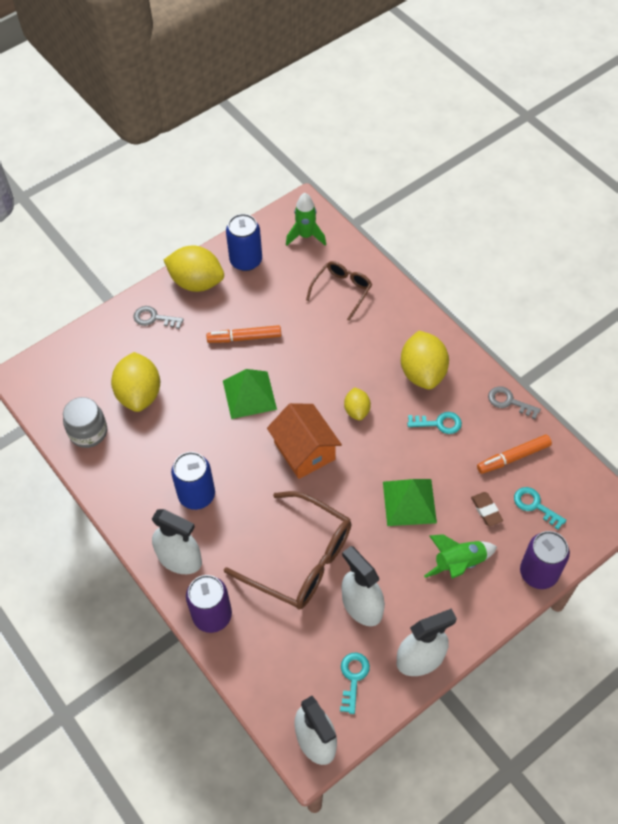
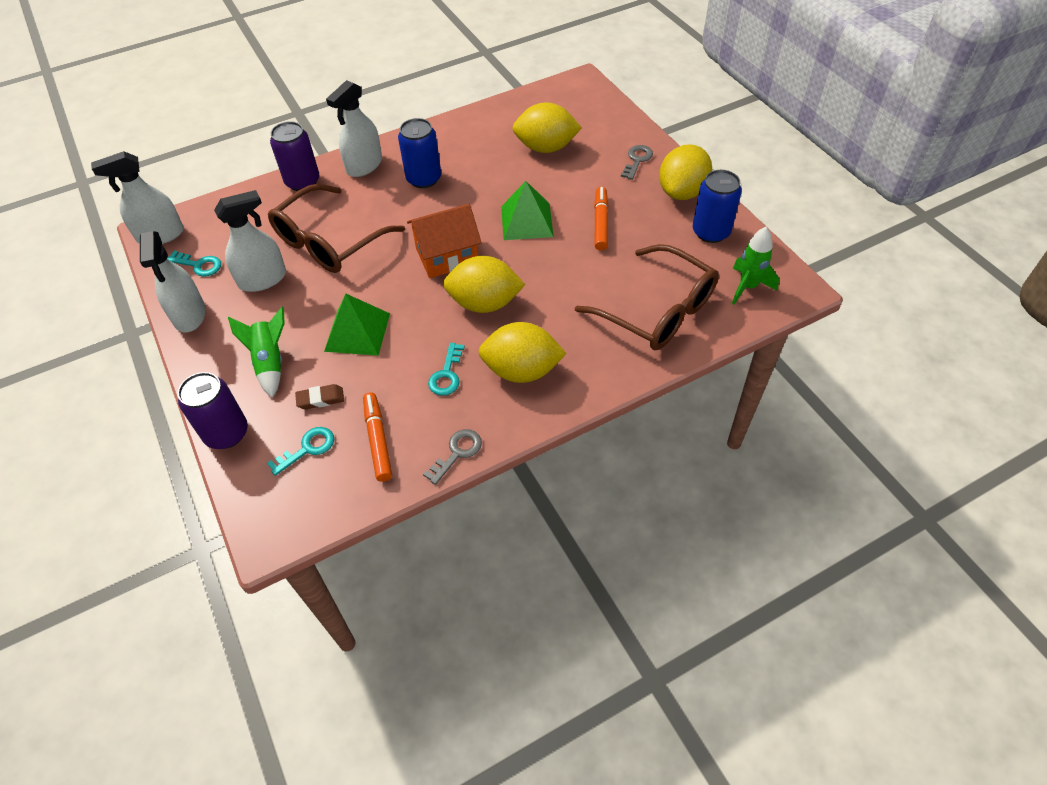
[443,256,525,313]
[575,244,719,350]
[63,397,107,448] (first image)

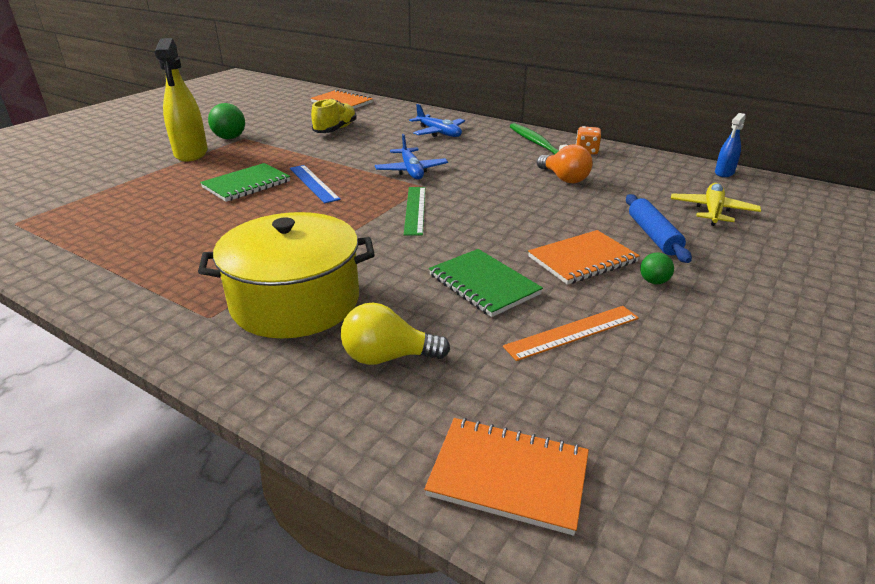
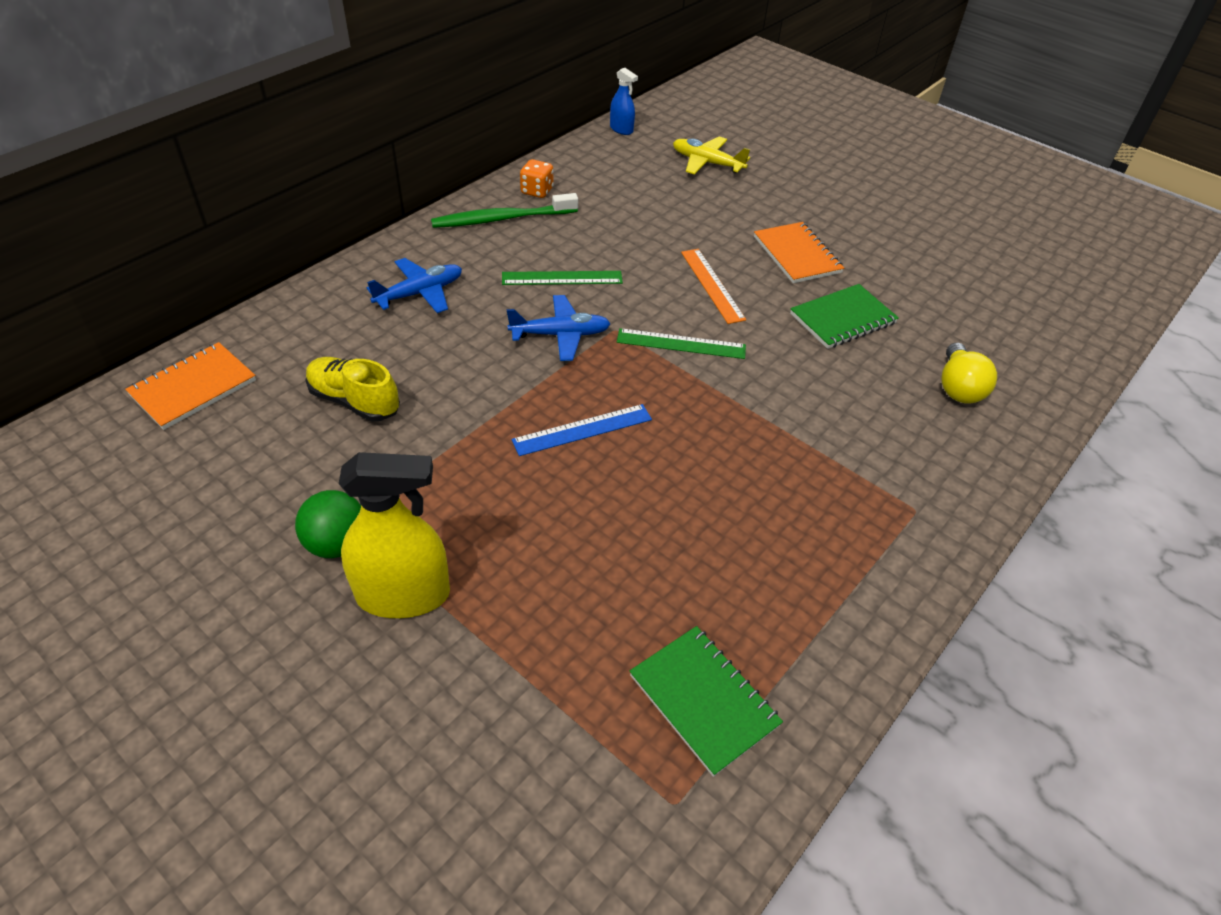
[502,271,623,285]
[630,626,783,777]
[681,249,746,324]
[198,212,375,338] (first image)
[424,418,589,536] (first image)
[537,144,593,183] (first image)
[626,194,692,263] (first image)
[640,253,674,284] (first image)

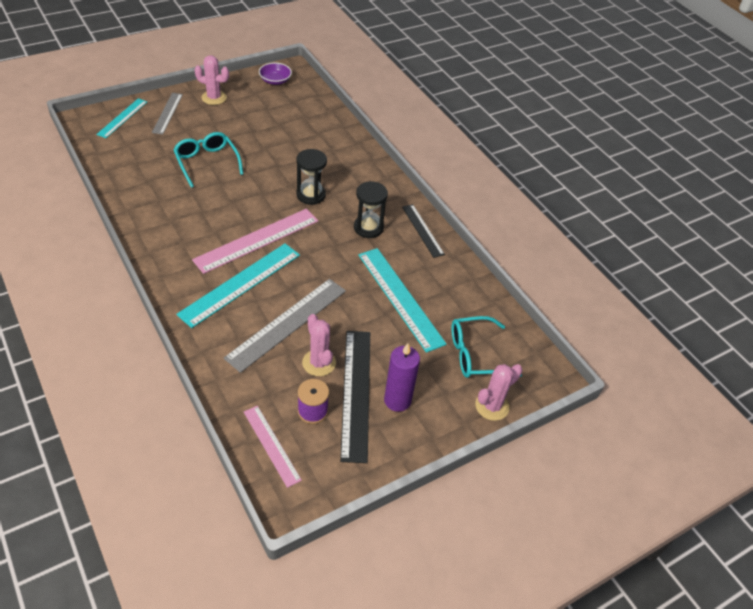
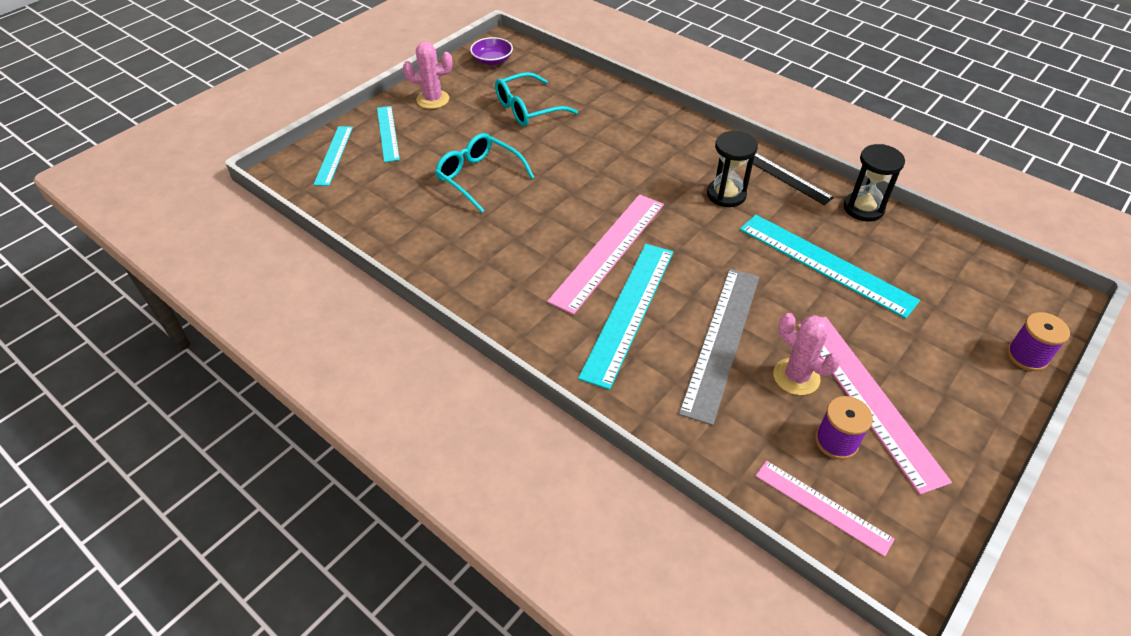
[377,106,400,162]
[495,72,578,126]
[798,317,952,495]
[844,144,905,222]
[1007,312,1070,371]
[384,343,420,412] (first image)

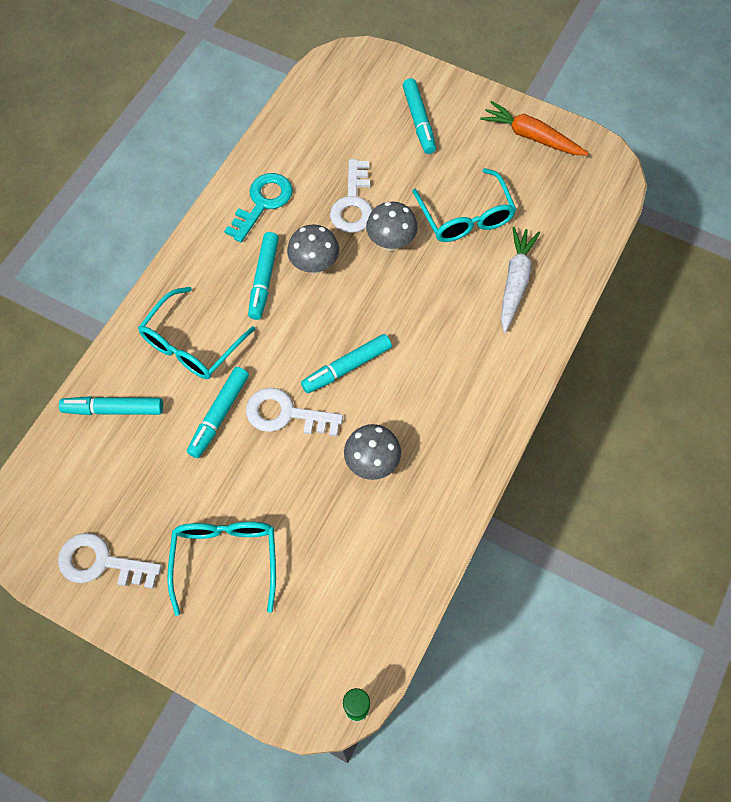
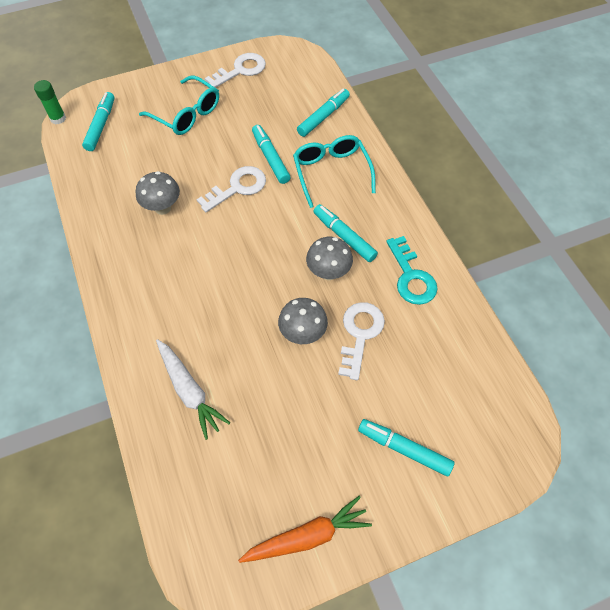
[82,92,115,151]
[338,302,385,380]
[412,168,516,242] (first image)

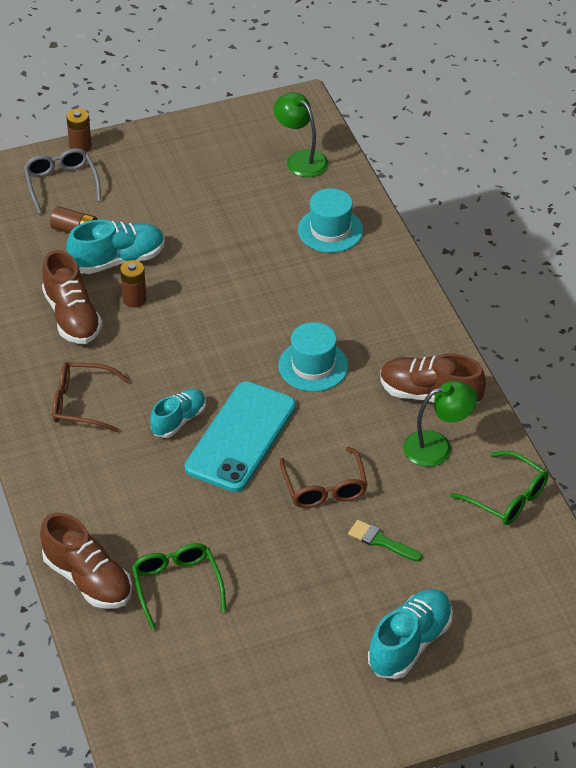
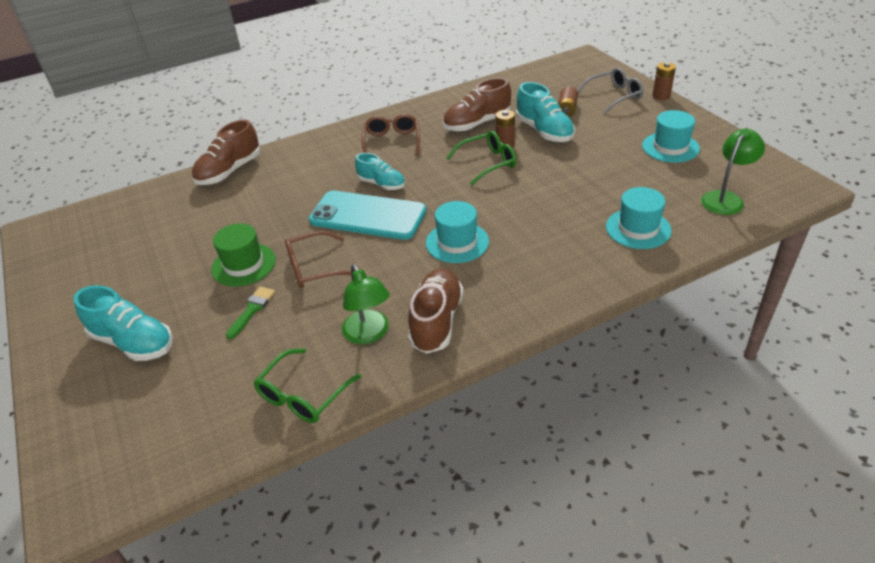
[211,223,276,287]
[446,131,517,185]
[642,110,700,163]

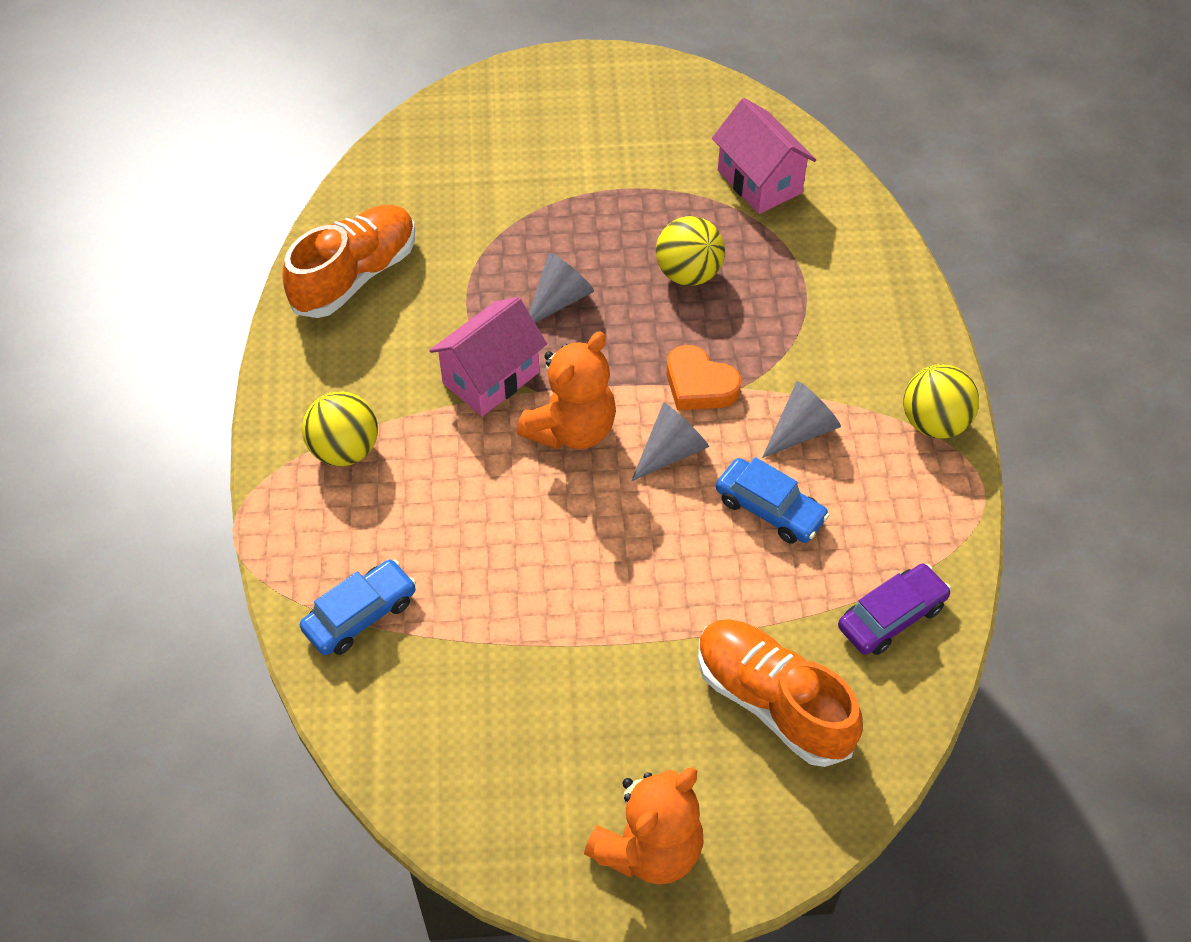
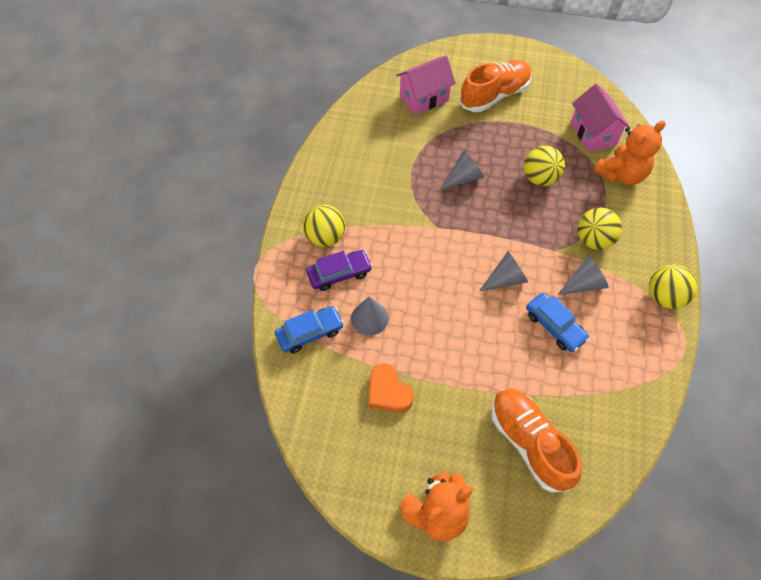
[306,250,372,291]
[351,297,389,336]
[369,364,414,413]
[396,55,456,115]
[460,60,532,112]
[577,208,622,250]
[593,120,666,185]

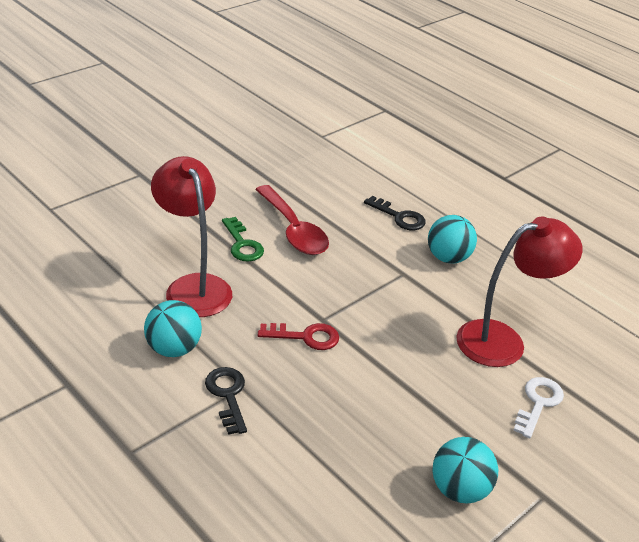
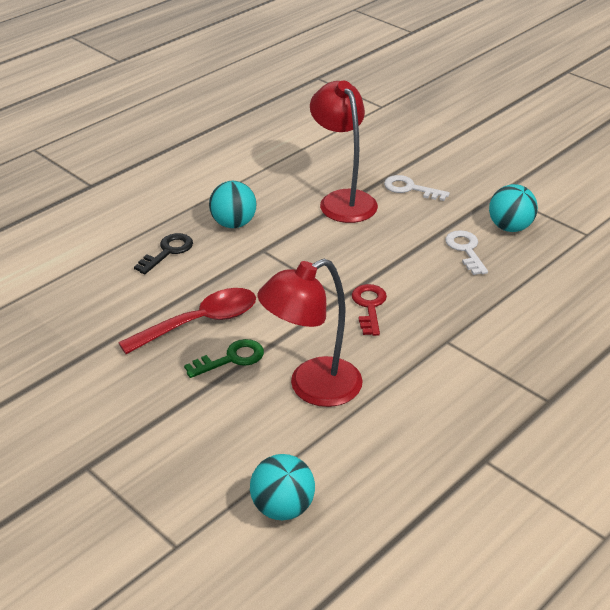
[250,454,315,520]
[445,230,488,275]
[205,367,247,435] (first image)

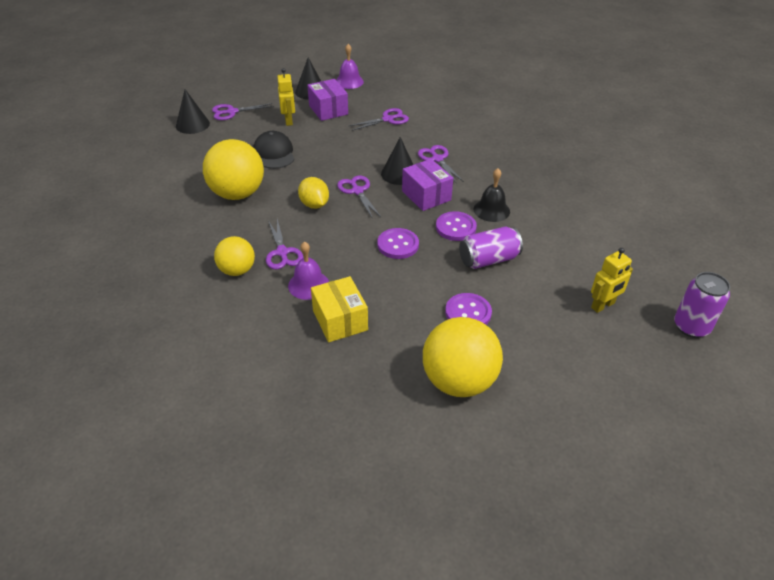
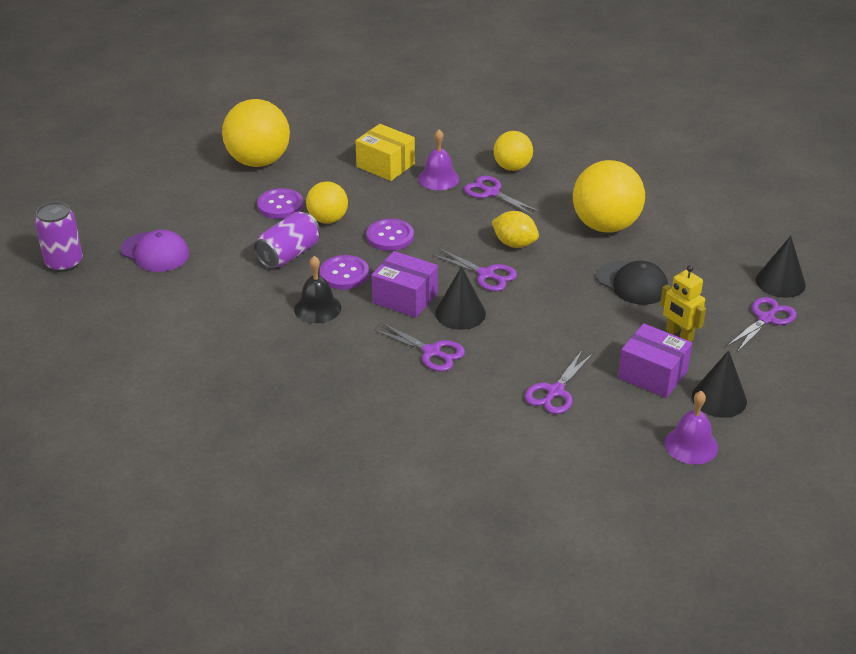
[120,230,189,272]
[306,181,348,223]

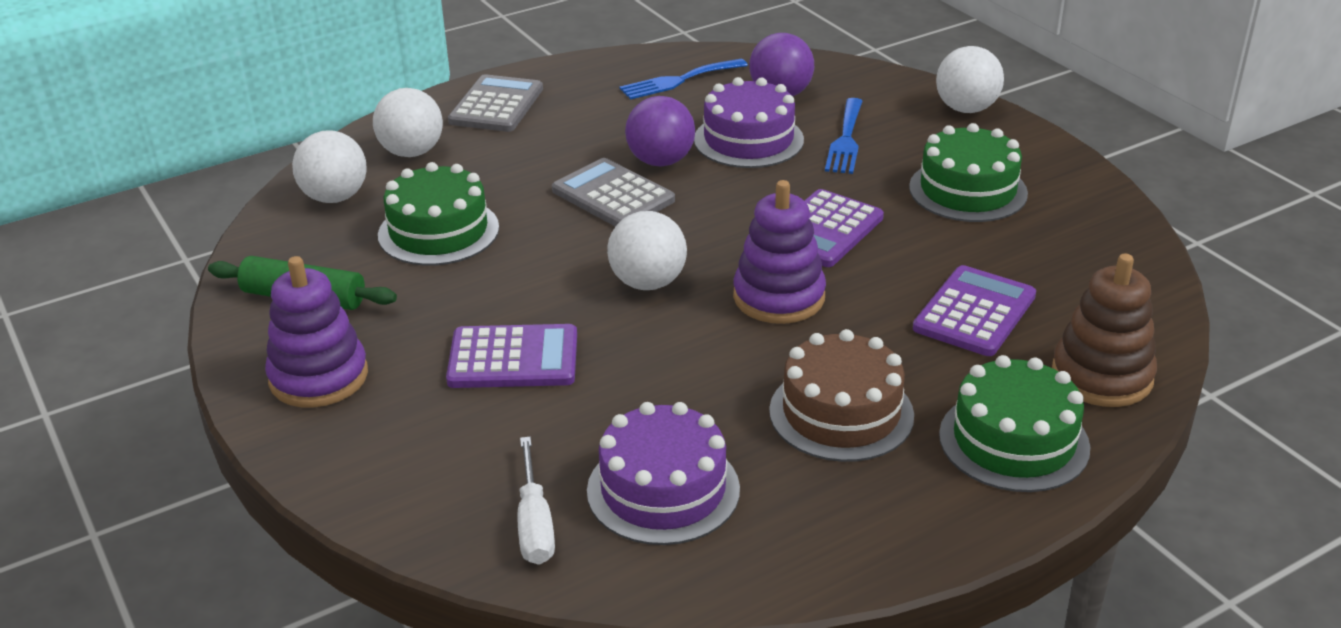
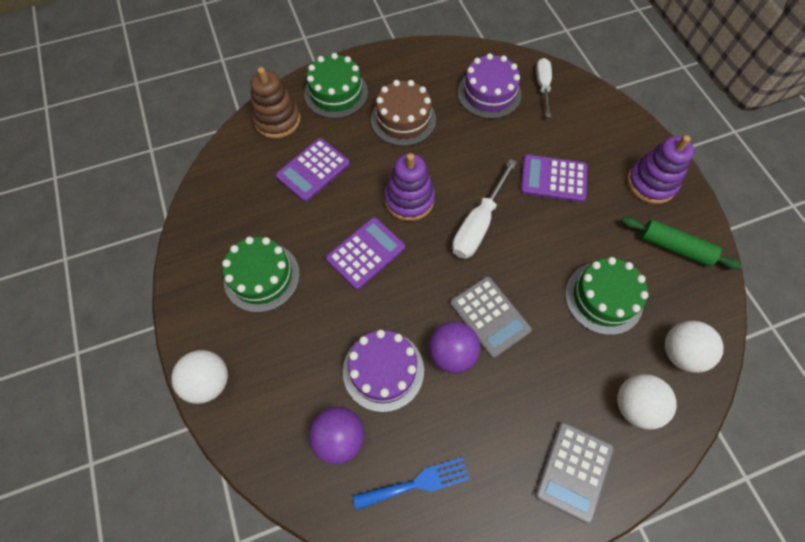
[452,159,517,259]
[825,98,863,174] (first image)

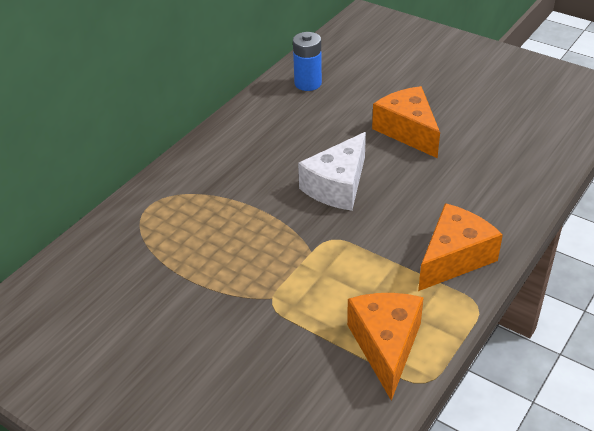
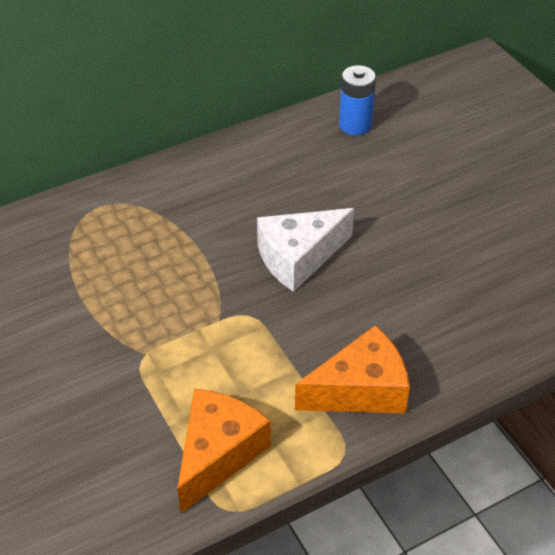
[372,86,440,158] (first image)

